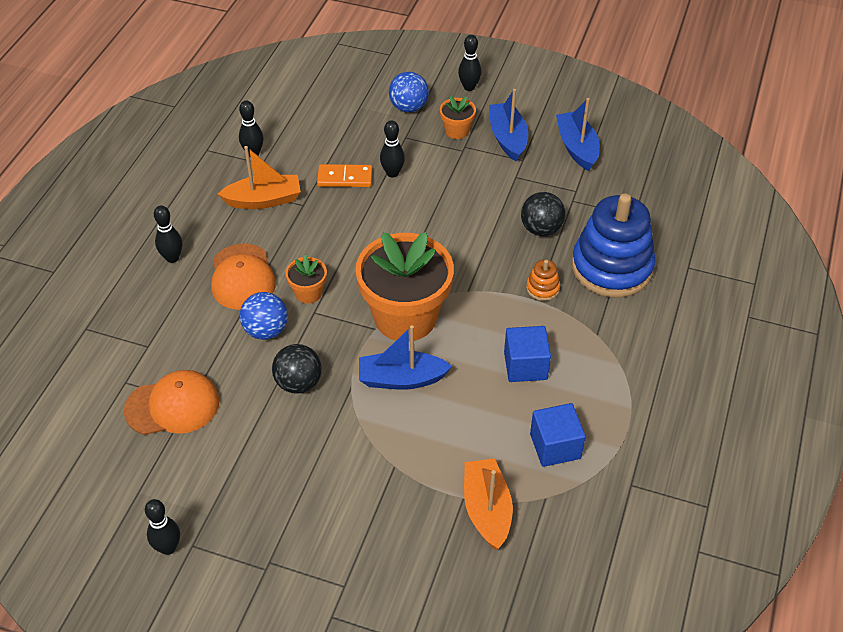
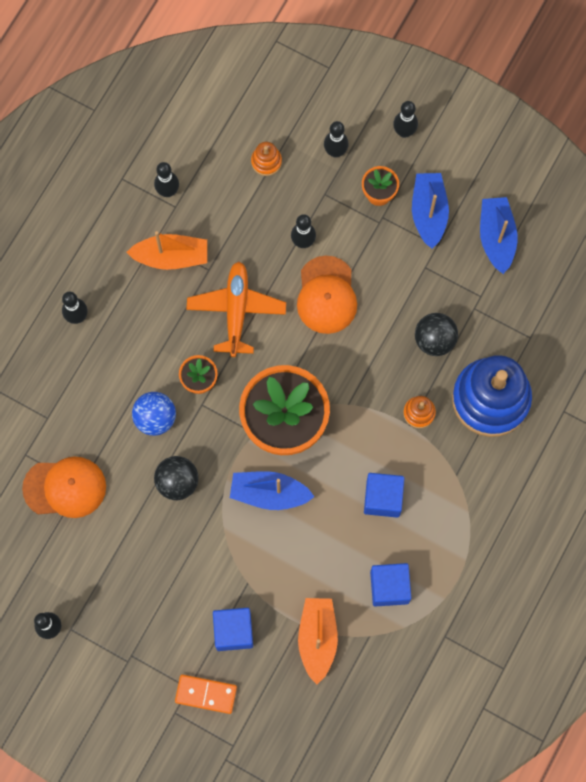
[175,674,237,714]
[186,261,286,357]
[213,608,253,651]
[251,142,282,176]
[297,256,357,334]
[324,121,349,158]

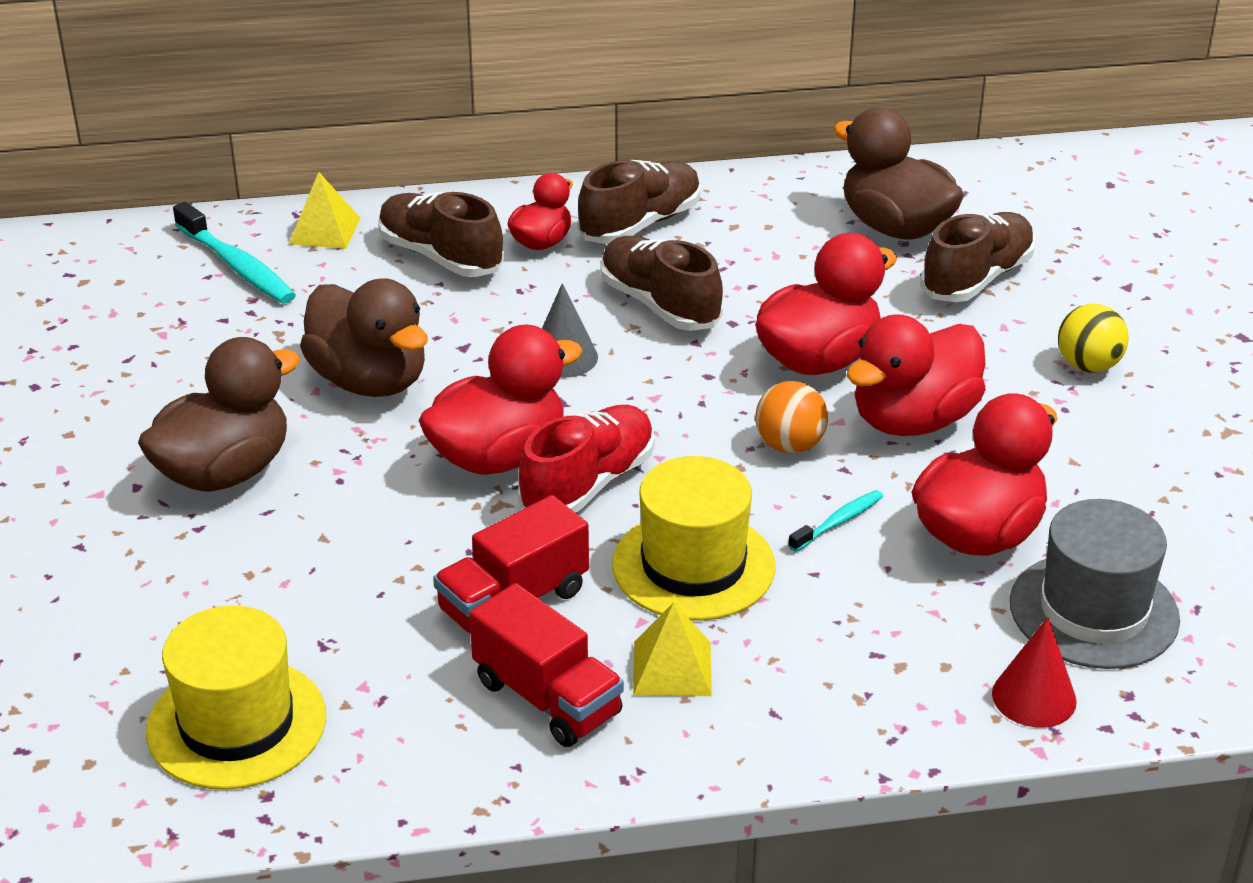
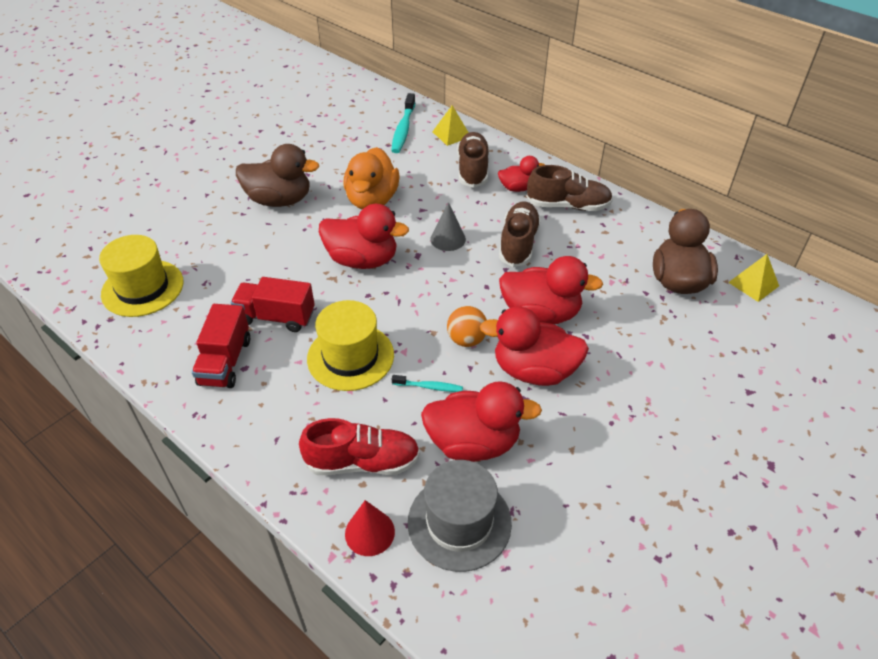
[299,418,420,475]
[344,147,400,209]
[728,254,779,302]
[920,212,1035,302] (first image)
[1058,304,1128,373] (first image)

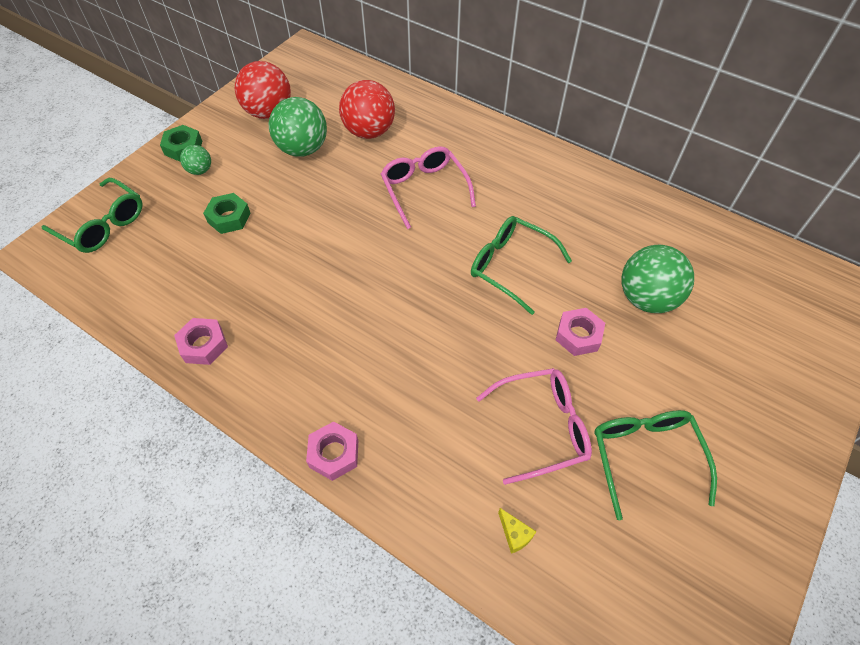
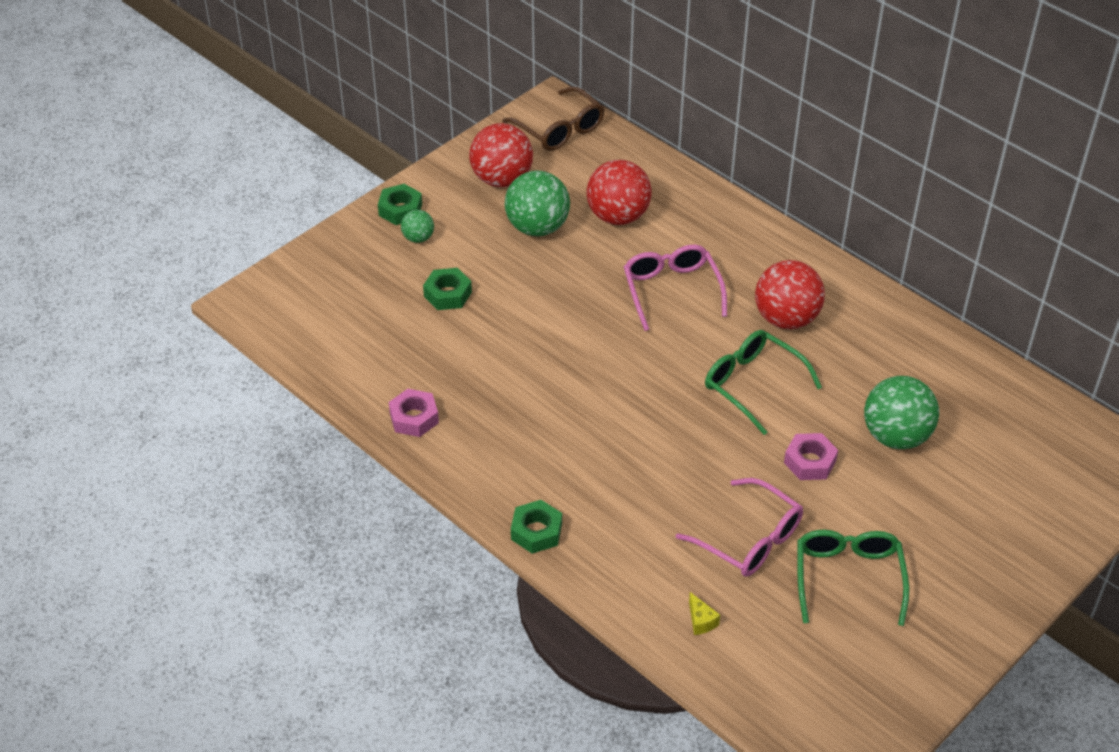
[502,86,604,151]
[511,500,562,554]
[676,478,803,577]
[755,260,825,329]
[41,178,143,253] (first image)

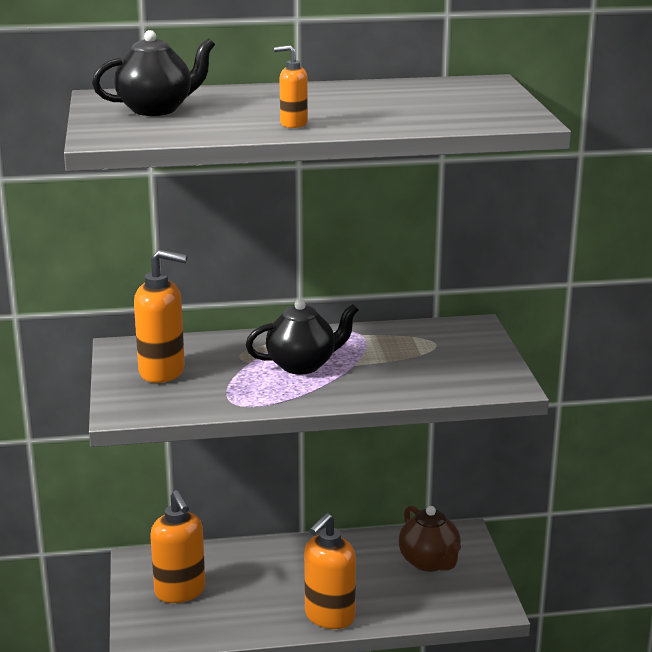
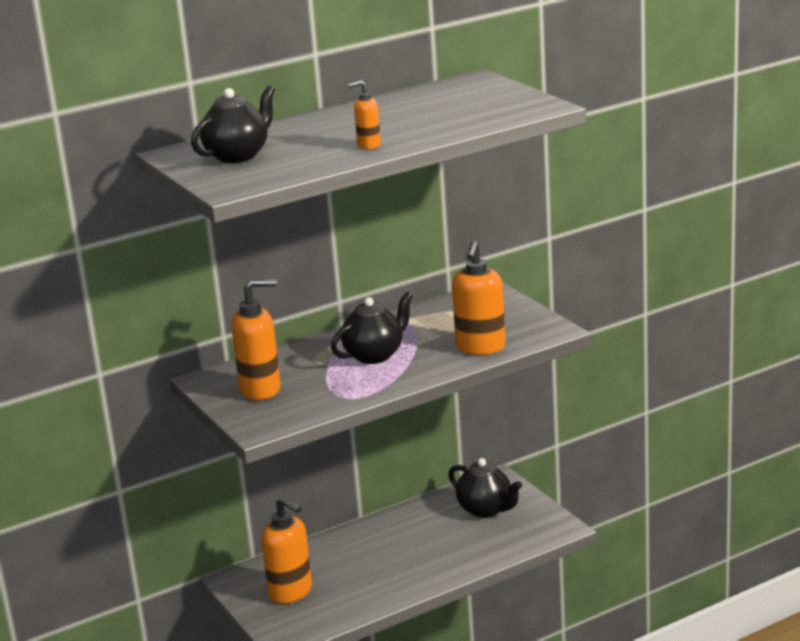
[448,458,522,518]
[452,241,506,355]

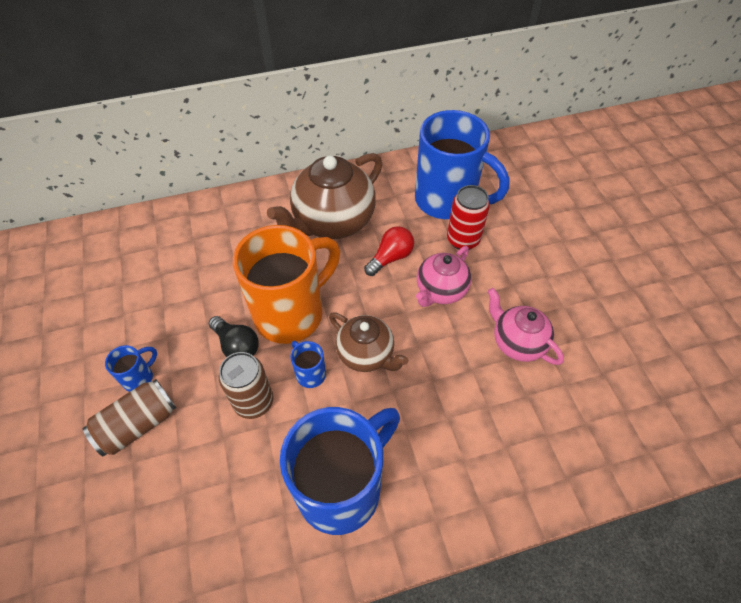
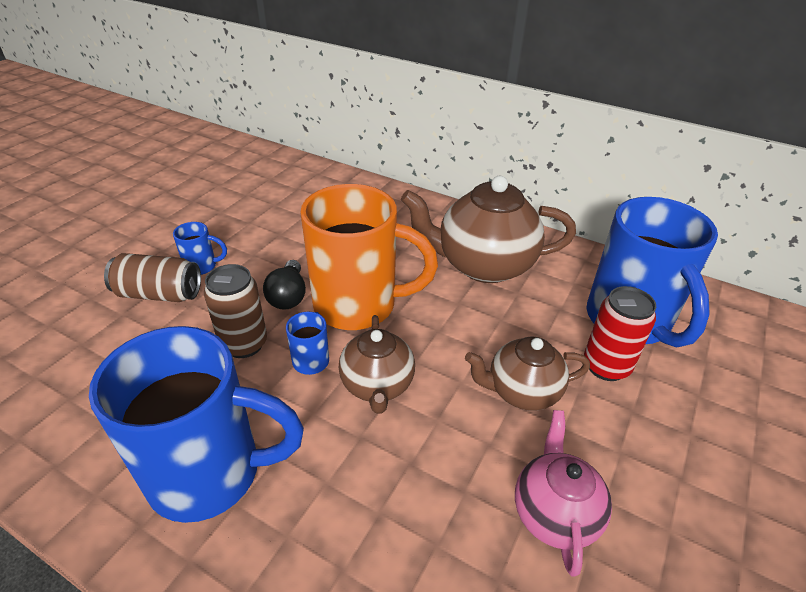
[465,336,590,411]
[364,226,414,276] (first image)

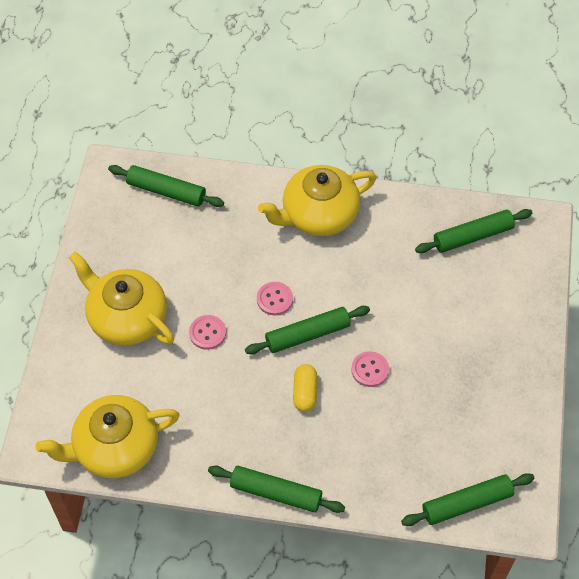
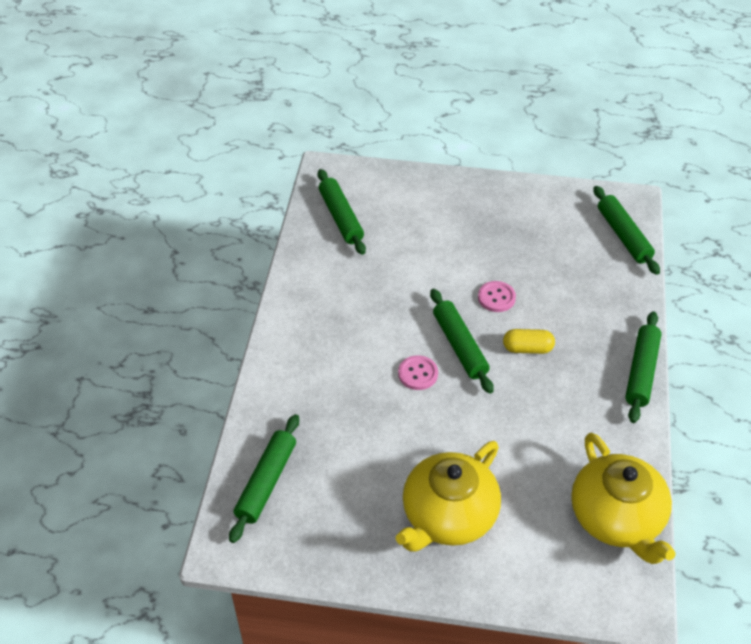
[189,315,226,350] (first image)
[258,165,376,236] (first image)

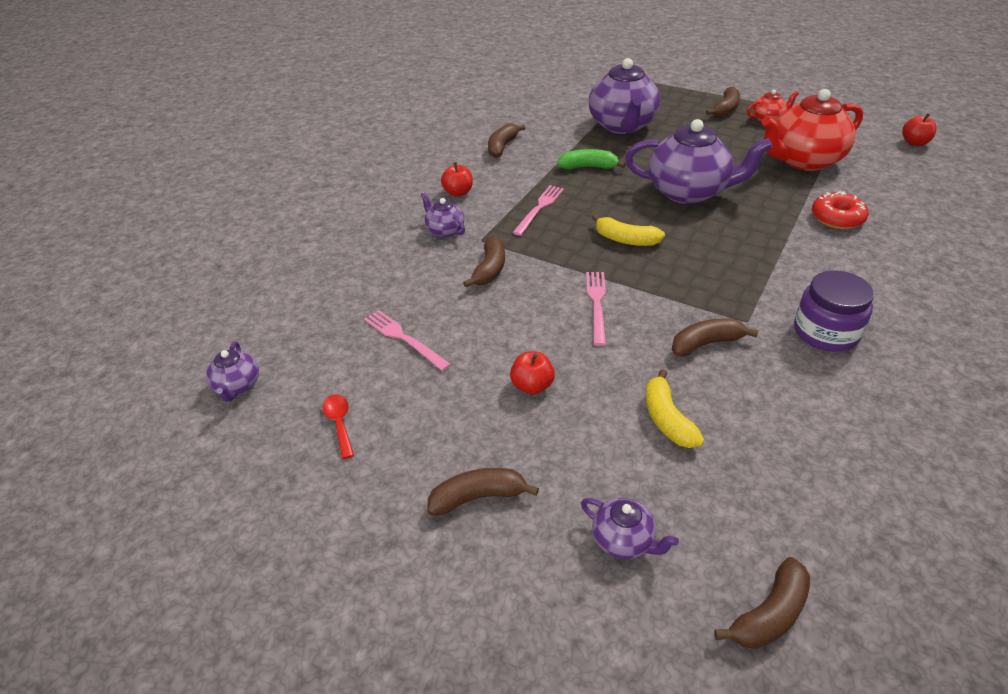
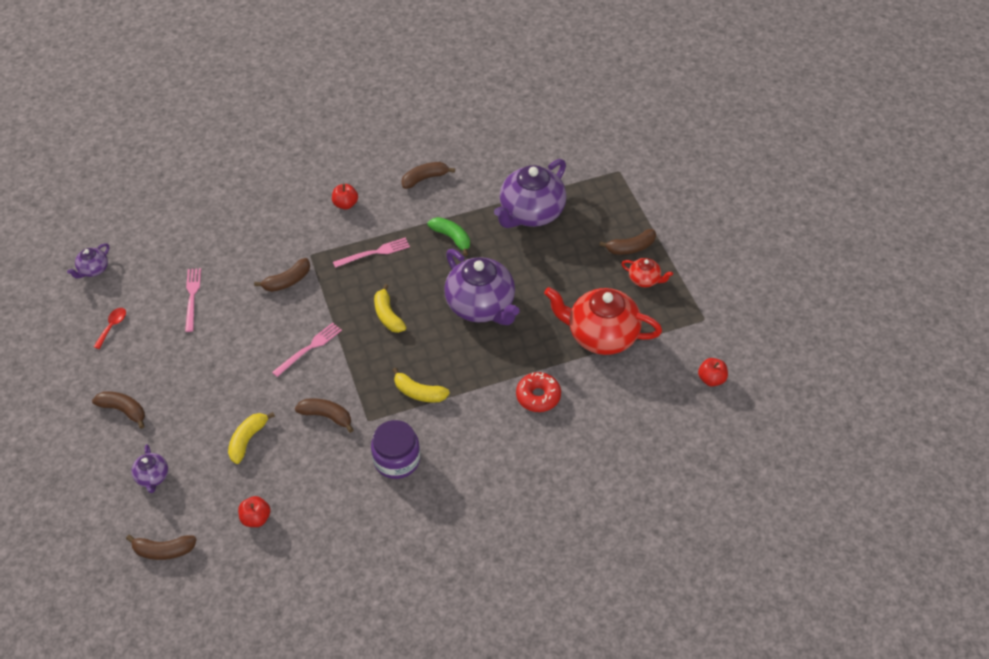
[238,496,271,527]
[392,367,450,403]
[421,192,465,237] (first image)

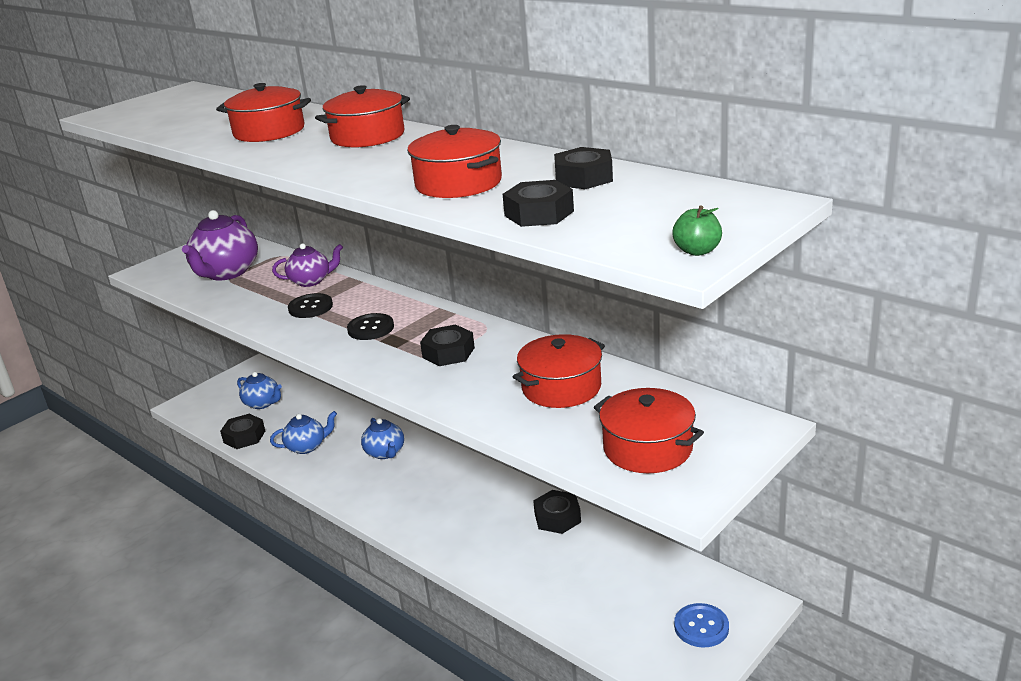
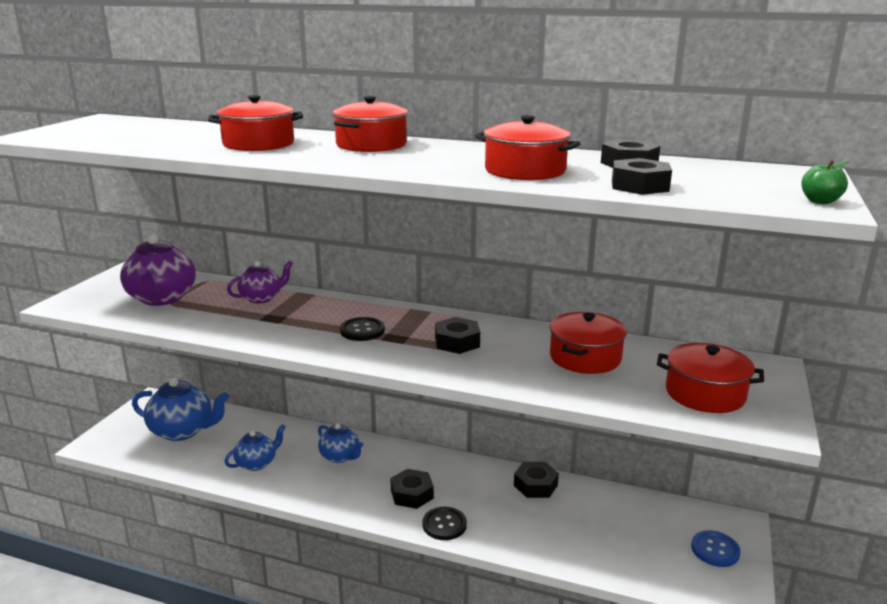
[132,378,229,441]
[390,469,434,509]
[423,507,467,540]

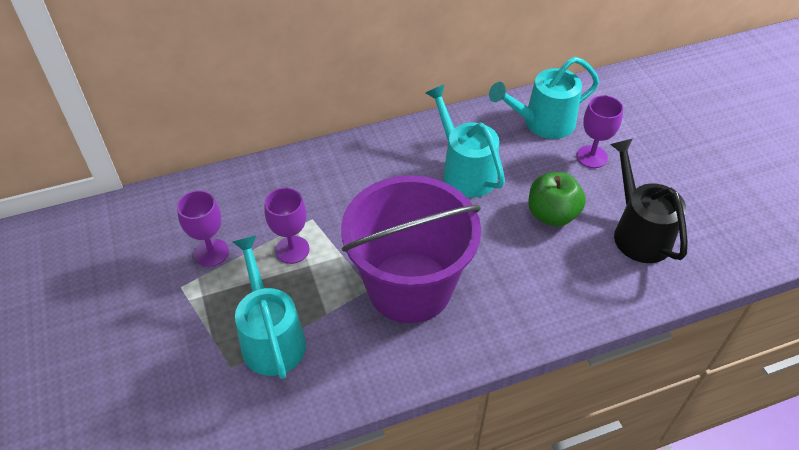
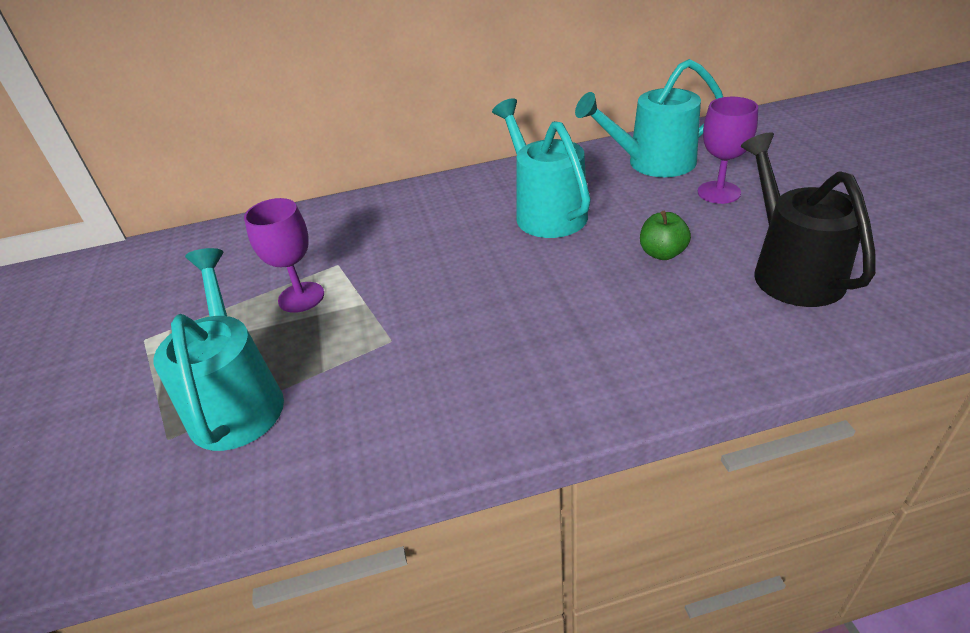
[640,211,691,260]
[177,190,229,267] (first image)
[341,175,481,323] (first image)

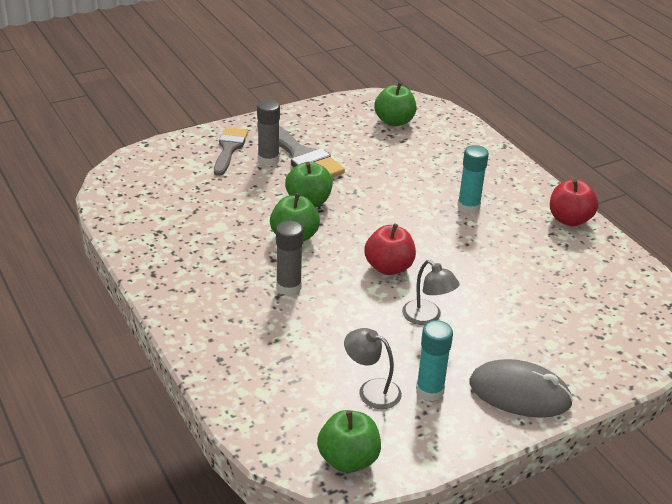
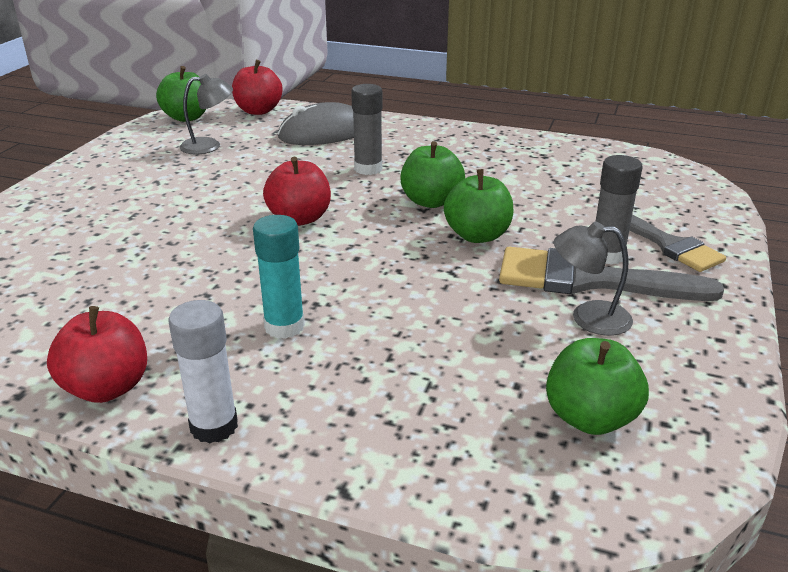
[169,300,238,444]
[232,60,283,115]
[278,102,354,145]
[554,221,633,336]
[416,320,453,401] (first image)

